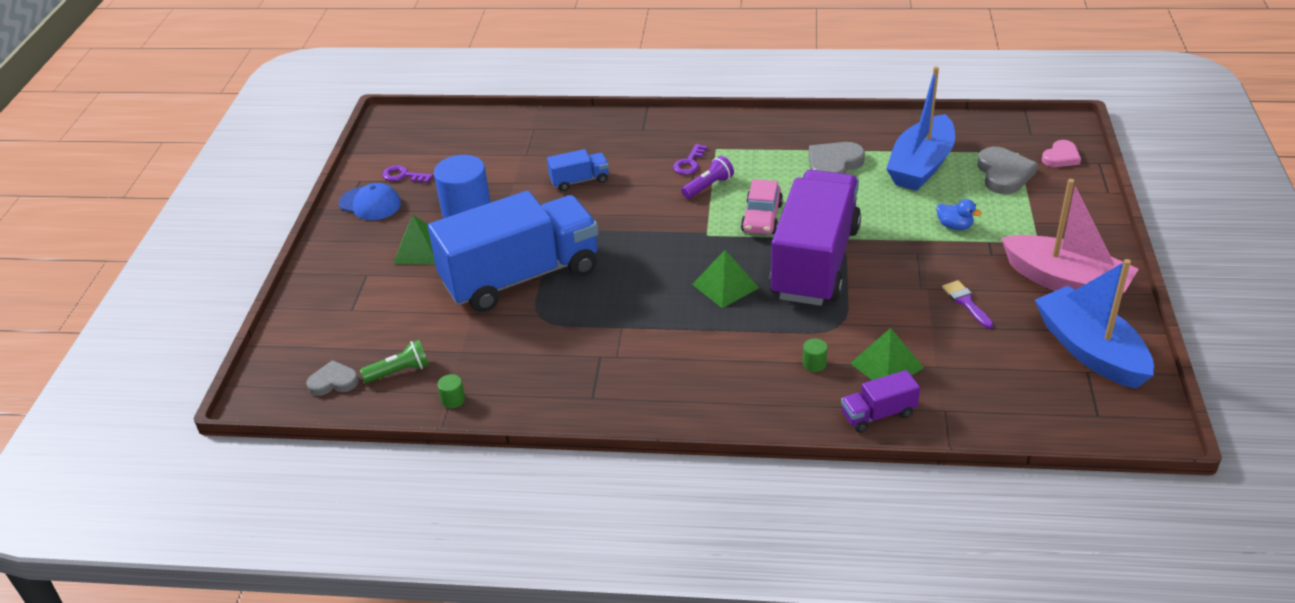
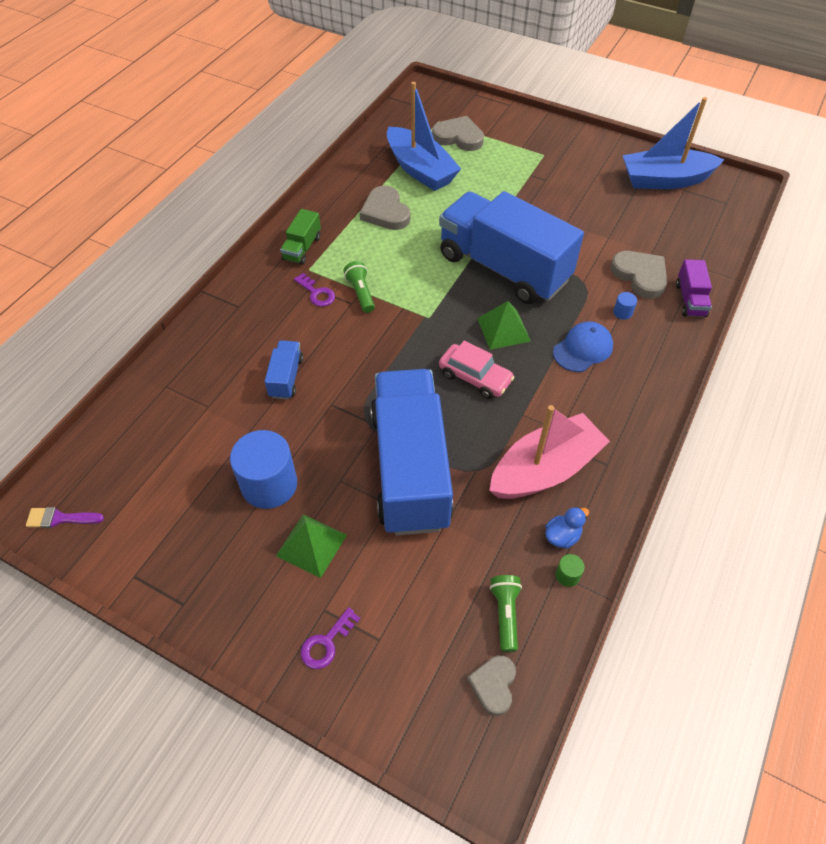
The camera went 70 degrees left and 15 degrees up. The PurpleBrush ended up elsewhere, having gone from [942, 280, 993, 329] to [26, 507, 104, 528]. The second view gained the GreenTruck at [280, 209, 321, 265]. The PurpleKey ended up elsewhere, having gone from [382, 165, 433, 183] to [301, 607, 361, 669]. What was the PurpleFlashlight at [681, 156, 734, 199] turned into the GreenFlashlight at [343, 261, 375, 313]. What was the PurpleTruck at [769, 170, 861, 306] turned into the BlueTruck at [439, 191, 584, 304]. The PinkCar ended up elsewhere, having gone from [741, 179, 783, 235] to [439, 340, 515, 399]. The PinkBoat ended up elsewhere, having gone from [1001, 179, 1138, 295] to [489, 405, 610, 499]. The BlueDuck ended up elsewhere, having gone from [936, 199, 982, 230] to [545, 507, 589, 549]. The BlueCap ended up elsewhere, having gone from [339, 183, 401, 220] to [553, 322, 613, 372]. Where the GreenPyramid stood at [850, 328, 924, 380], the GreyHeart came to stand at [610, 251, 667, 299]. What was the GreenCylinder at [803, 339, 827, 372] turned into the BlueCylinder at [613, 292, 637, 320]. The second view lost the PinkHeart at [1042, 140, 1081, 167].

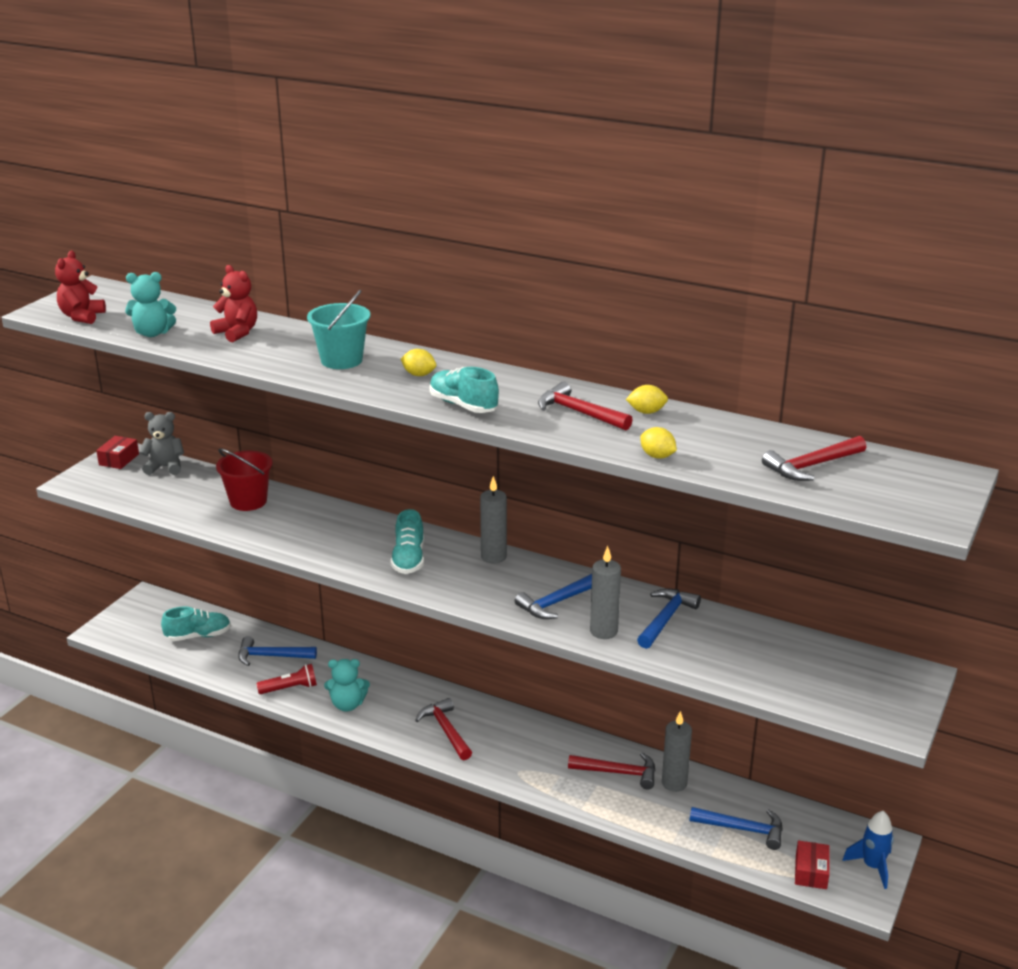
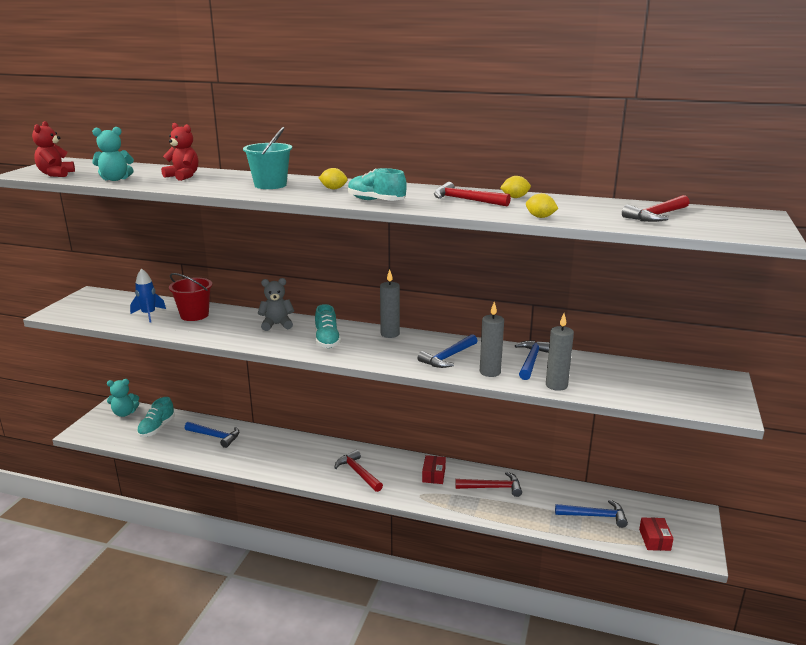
The camera went 10 degrees left and 5 degrees down. The TurquoiseTeddyBear ended up elsewhere, having gone from [324, 659, 370, 712] to [107, 379, 139, 417]. The BlueRocket ended up elsewhere, having gone from [842, 811, 894, 889] to [130, 268, 166, 322]. The TurquoiseShoe at [161, 607, 231, 641] ended up facing another way, 135 degrees clockwise from before. The BlueHammer at [238, 636, 317, 666] ended up facing another way, 150 degrees counterclockwise from before. The GreyTeddyBear ended up elsewhere, having gone from [139, 412, 184, 475] to [258, 278, 294, 331]. The RedBox ended up elsewhere, having gone from [96, 436, 139, 469] to [422, 455, 446, 484]. The GreyCandle ended up elsewhere, having gone from [662, 711, 692, 792] to [546, 313, 574, 391]. The second view lost the RedFlashlight at [256, 664, 317, 694].

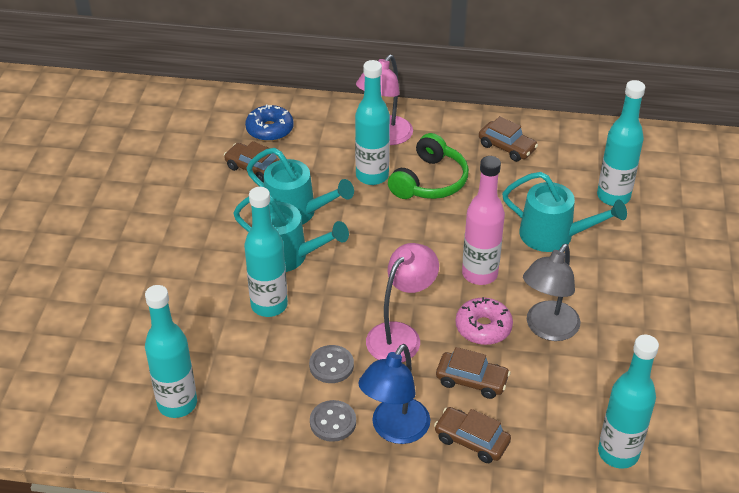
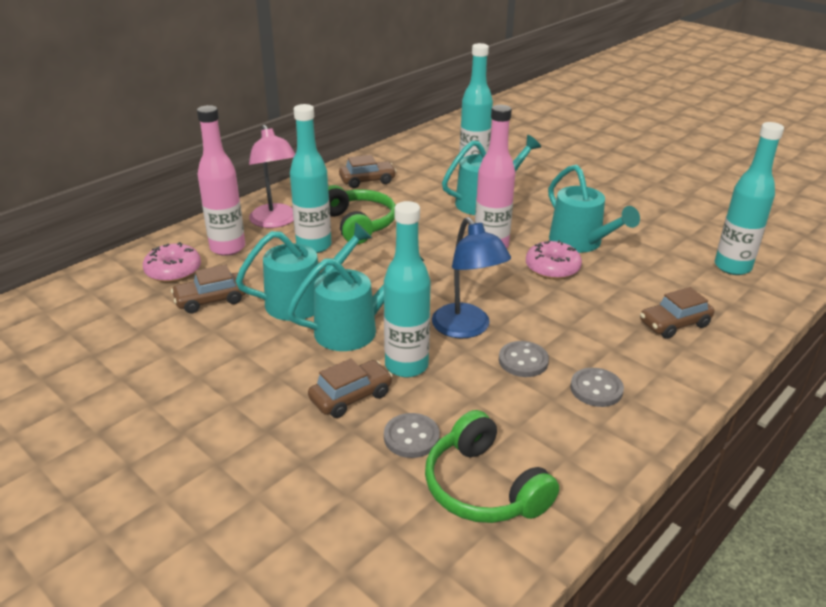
The camera went 55 degrees left and 10 degrees down. What was the BlueDonut at [245, 105, 294, 141] turned into the PinkDonut at [143, 242, 201, 283]. The second view gained the PinkBottle at [197, 105, 245, 256]. The BrownCar ended up elsewhere, having gone from [436, 347, 510, 399] to [308, 358, 393, 418]. The second view gained the GreyButton at [384, 413, 440, 458]. Where the TurquoiseBottle stood at [145, 285, 197, 418], the GreenHeadphones came to stand at [425, 410, 559, 523]. The BlueLamp ended up elsewhere, having gone from [358, 344, 430, 444] to [432, 217, 511, 338]. Where the GreyLamp stood at [523, 244, 581, 341], the TurquoiseWateringCan came to stand at [548, 164, 640, 253]. The second view lost the PinkLamp at [366, 243, 439, 362].

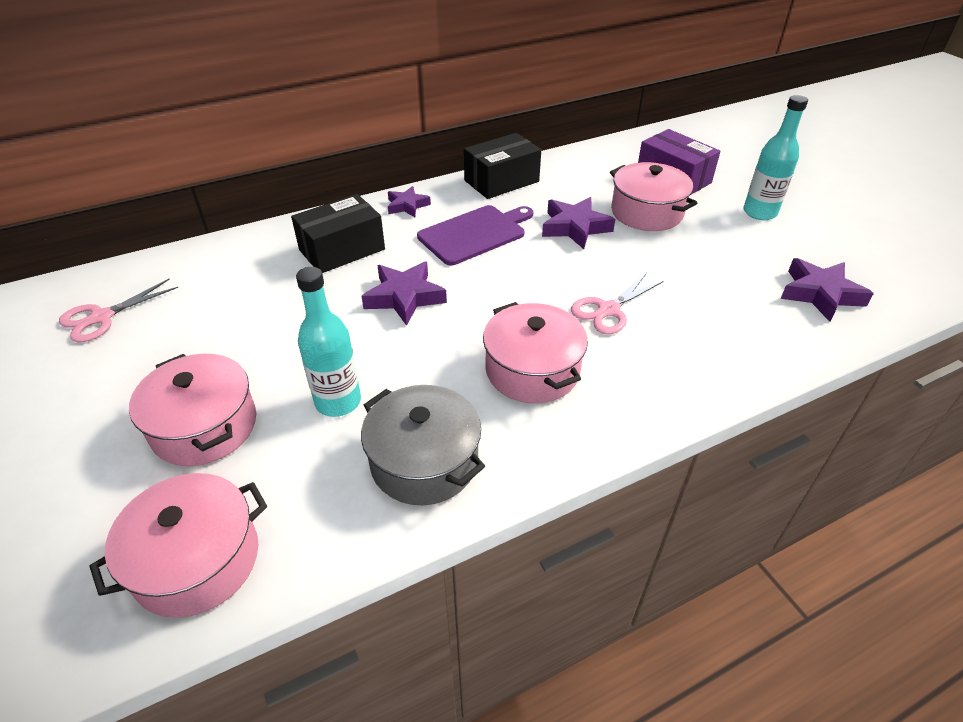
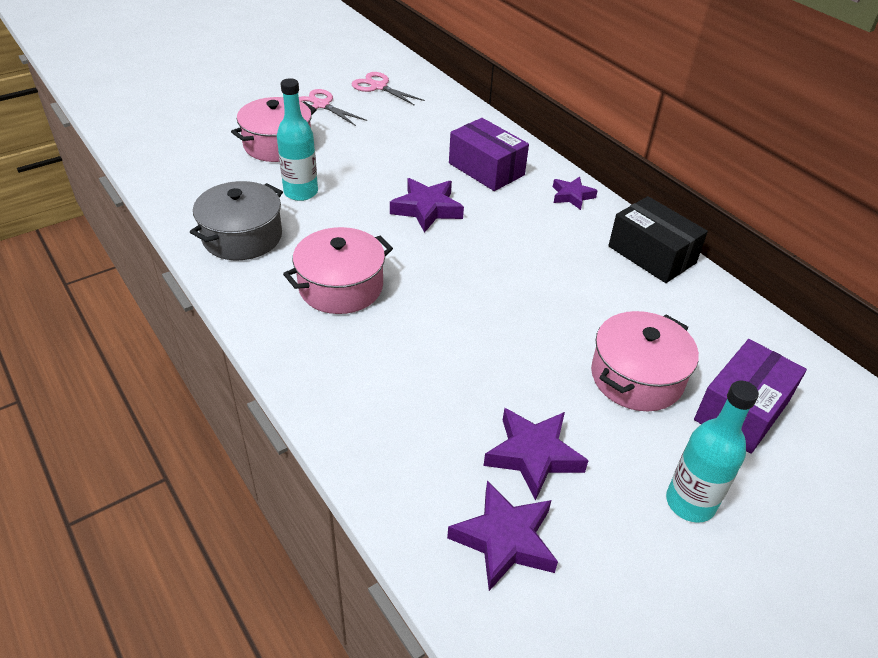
The camera went 80 degrees right and 0 degrees up. The PinkScissors ended up elsewhere, having gone from [571, 273, 664, 334] to [299, 89, 367, 126]. What was the BlackBox at [291, 194, 385, 273] turned into the PurpleBox at [449, 118, 529, 191]. The PurpleStar ended up elsewhere, having gone from [542, 197, 615, 249] to [483, 408, 589, 501]. The second view lost the PinkPot at [89, 473, 267, 618]. The second view lost the PurpleCuttingBoard at [417, 205, 533, 265].

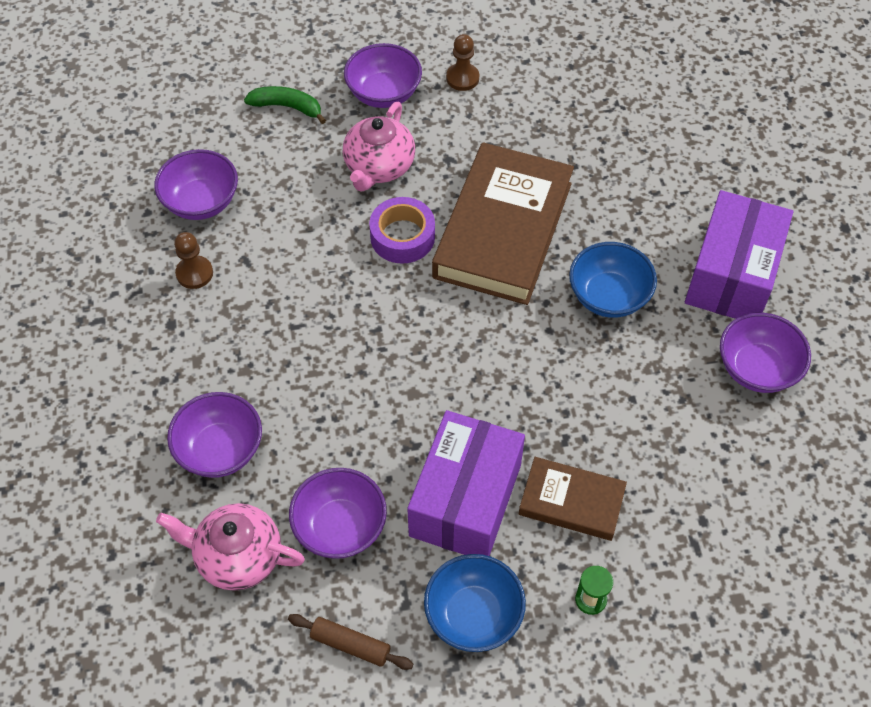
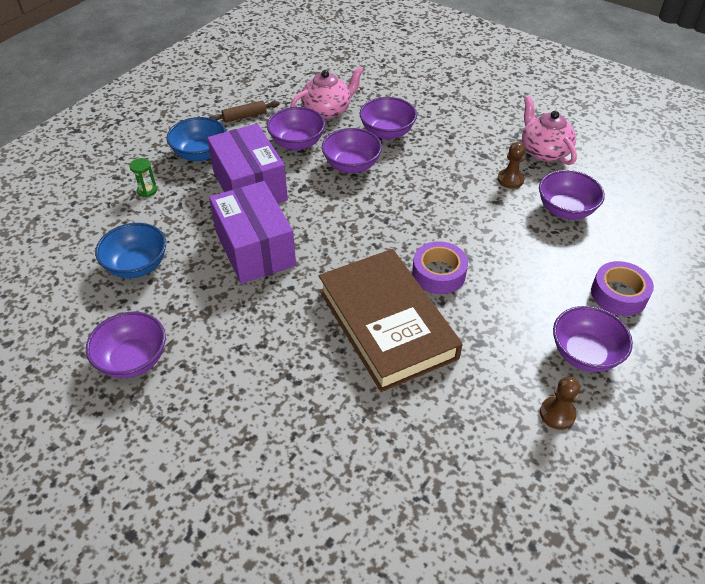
The camera went 135 degrees right and 10 degrees down. The BlueBowl ended up elsewhere, having gone from [569, 242, 657, 318] to [95, 223, 166, 278]. The PurpleBox ended up elsewhere, having gone from [685, 190, 793, 319] to [209, 181, 296, 284]. The second view gained the PurpleBowl at [322, 128, 382, 173]. The PinkTeapot ended up elsewhere, having gone from [343, 102, 415, 192] to [522, 96, 577, 165]. Where the GreenBanana stood at [244, 86, 326, 124], the PurpleTape came to stand at [591, 261, 654, 316]. The second view lost the BrownBook at [519, 457, 627, 541].

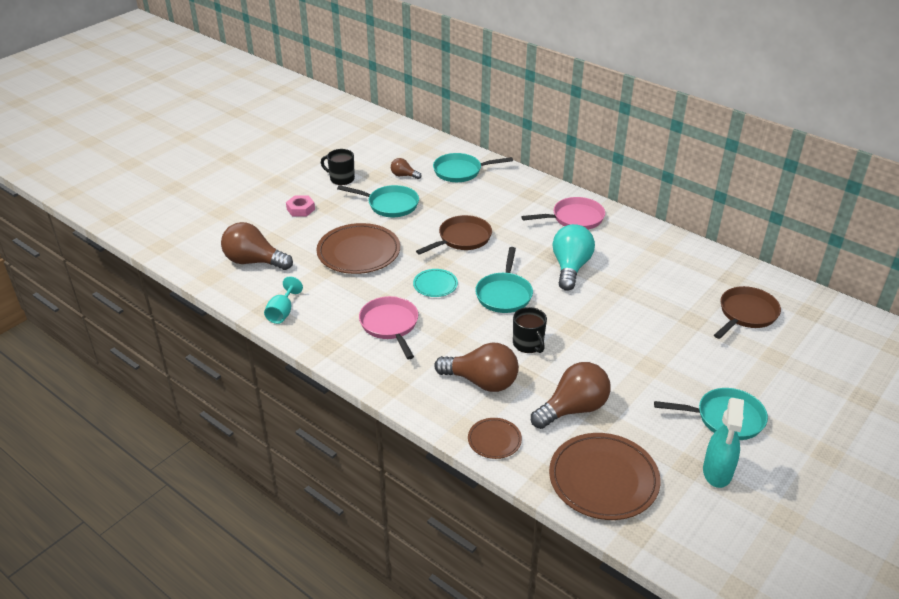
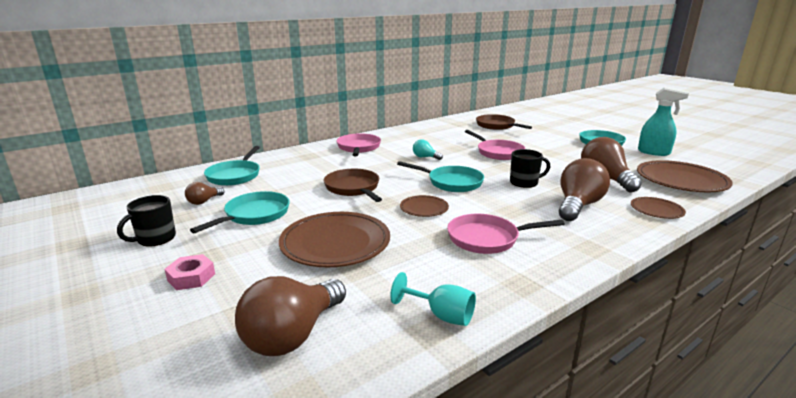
The camera went 75 degrees left and 15 degrees down. What was the TurquoisePlate at [413, 269, 458, 297] turned into the BrownPlate at [400, 195, 449, 217]. The size of the TurquoiseLightBulb at [552, 224, 595, 291] changed by a factor of 0.50. The second view gained the PinkPan at [465, 130, 525, 160].

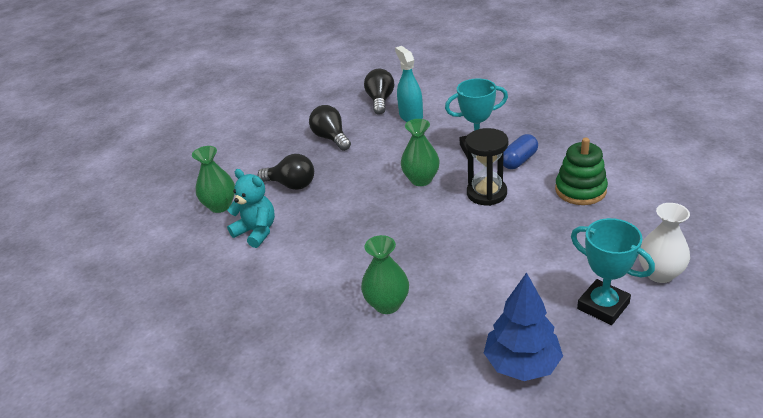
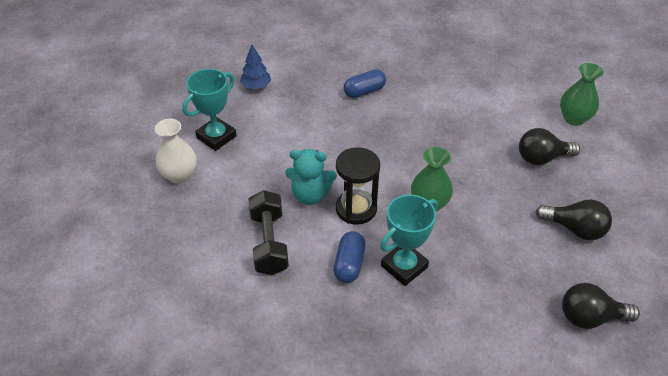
The camera went 145 degrees right and 10 degrees up. The TurquoiseTrophy at [571, 218, 655, 325] ended up facing another way, 60 degrees counterclockwise from before. The size of the BlueTree at [484, 272, 563, 381] changed by a factor of 0.62. Where the GreenStackingToy stood at [555, 138, 608, 205], the BlackDumbbell came to stand at [249, 190, 289, 275]. The TurquoiseTeddyBear ended up elsewhere, having gone from [227, 169, 275, 248] to [285, 149, 337, 205]. Where the GreenVase stood at [361, 235, 409, 314], the BlueCapsule came to stand at [344, 69, 386, 98]. The BlackLightBulb at [364, 69, 394, 114] ended up facing another way, 120 degrees clockwise from before. The second view lost the TurquoiseSprayBottle at [395, 46, 423, 122].

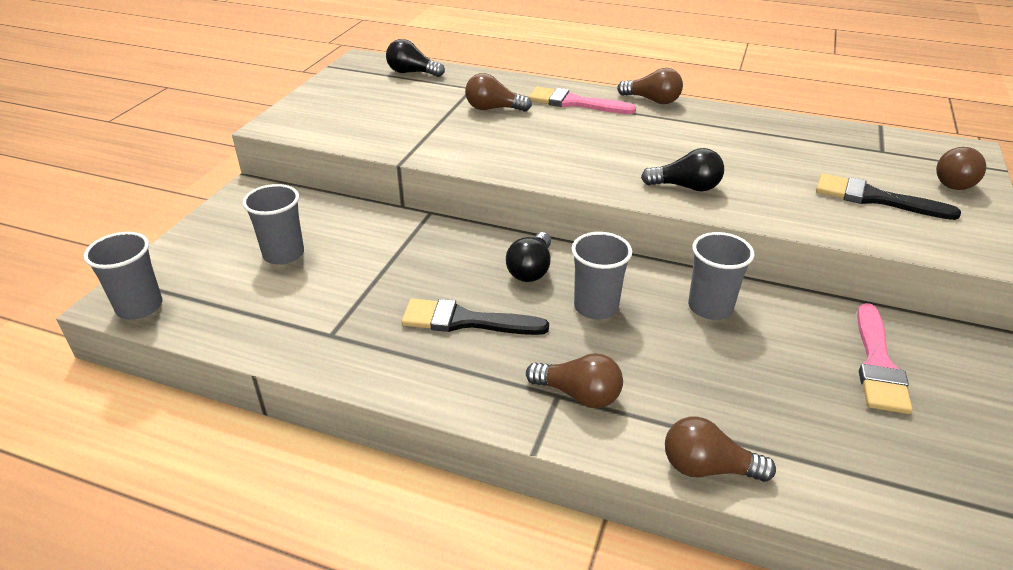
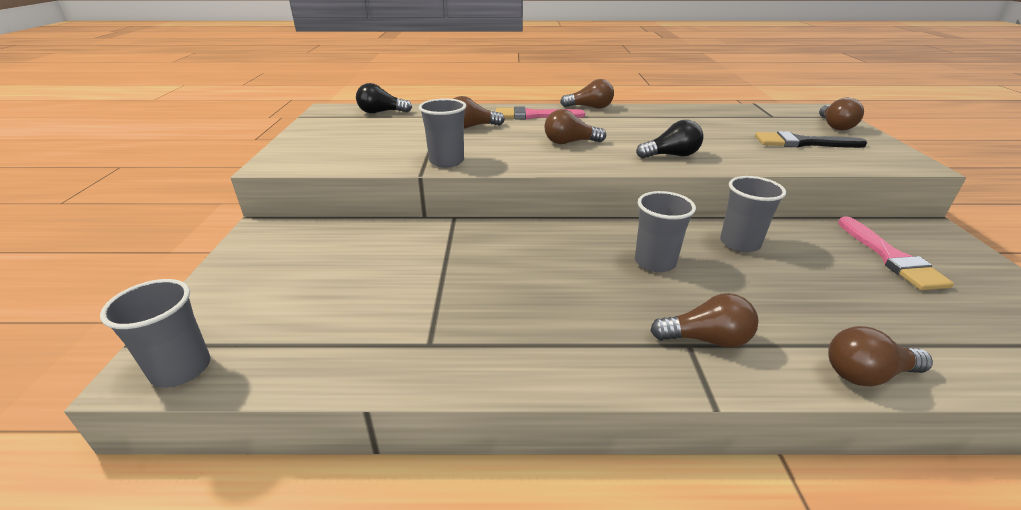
The camera went 20 degrees left and 5 degrees down. The GreyCup ended up elsewhere, having gone from [243, 184, 304, 265] to [419, 98, 466, 168]. The second view gained the BrownLightBulb at [544, 109, 606, 144]. The second view lost the BlackBrush at [402, 299, 549, 335]. The second view lost the BlackLightBulb at [506, 232, 551, 282].

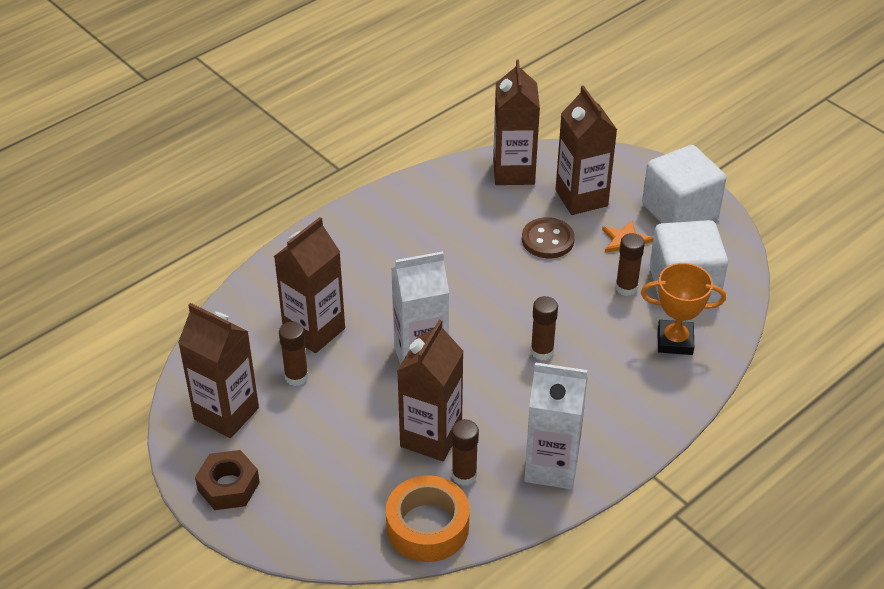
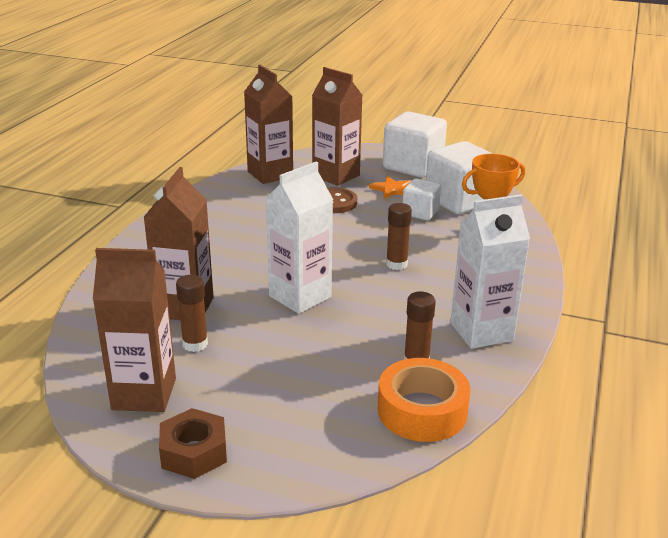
The camera went 30 degrees left and 15 degrees down. Where the BrownGlueStick stood at [615, 233, 645, 296], the WhiteCube came to stand at [403, 178, 441, 221]. The second view lost the BrownCarton at [397, 320, 464, 461].

